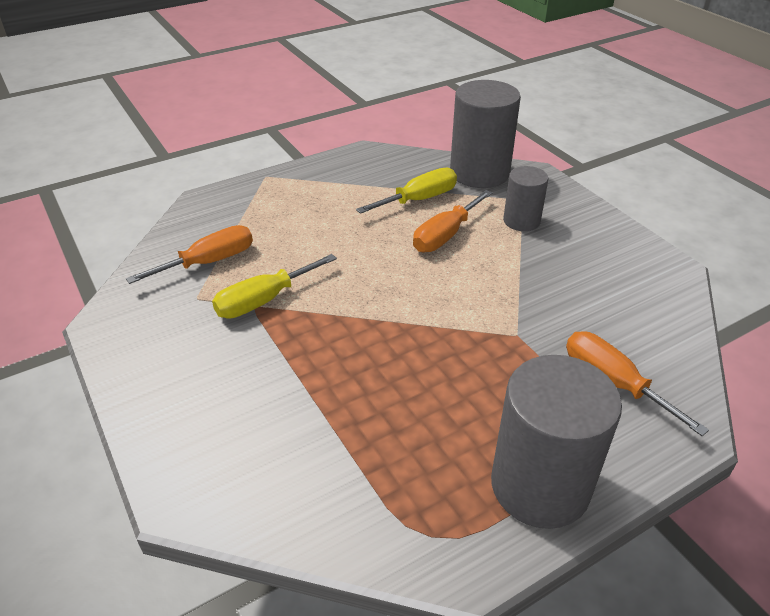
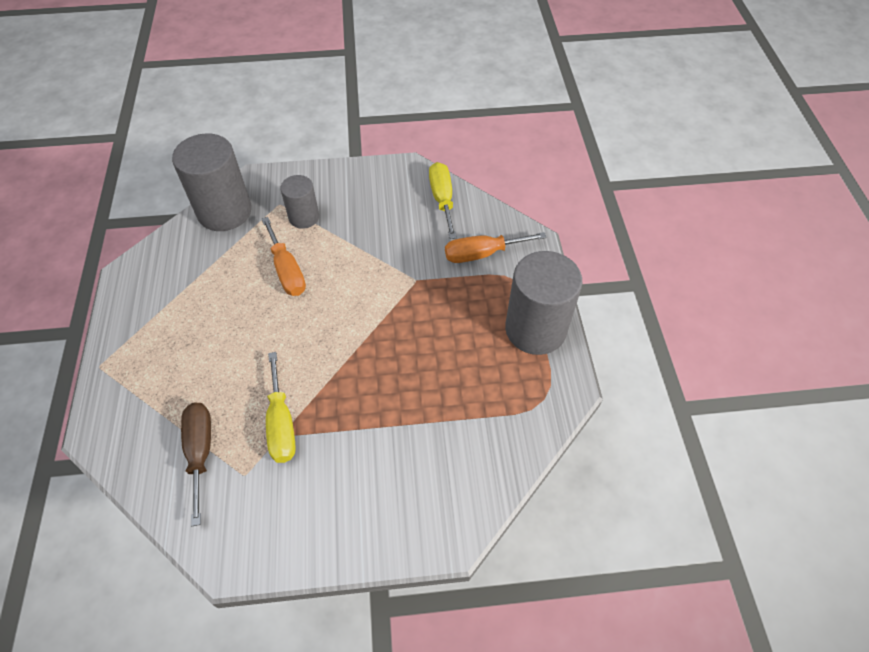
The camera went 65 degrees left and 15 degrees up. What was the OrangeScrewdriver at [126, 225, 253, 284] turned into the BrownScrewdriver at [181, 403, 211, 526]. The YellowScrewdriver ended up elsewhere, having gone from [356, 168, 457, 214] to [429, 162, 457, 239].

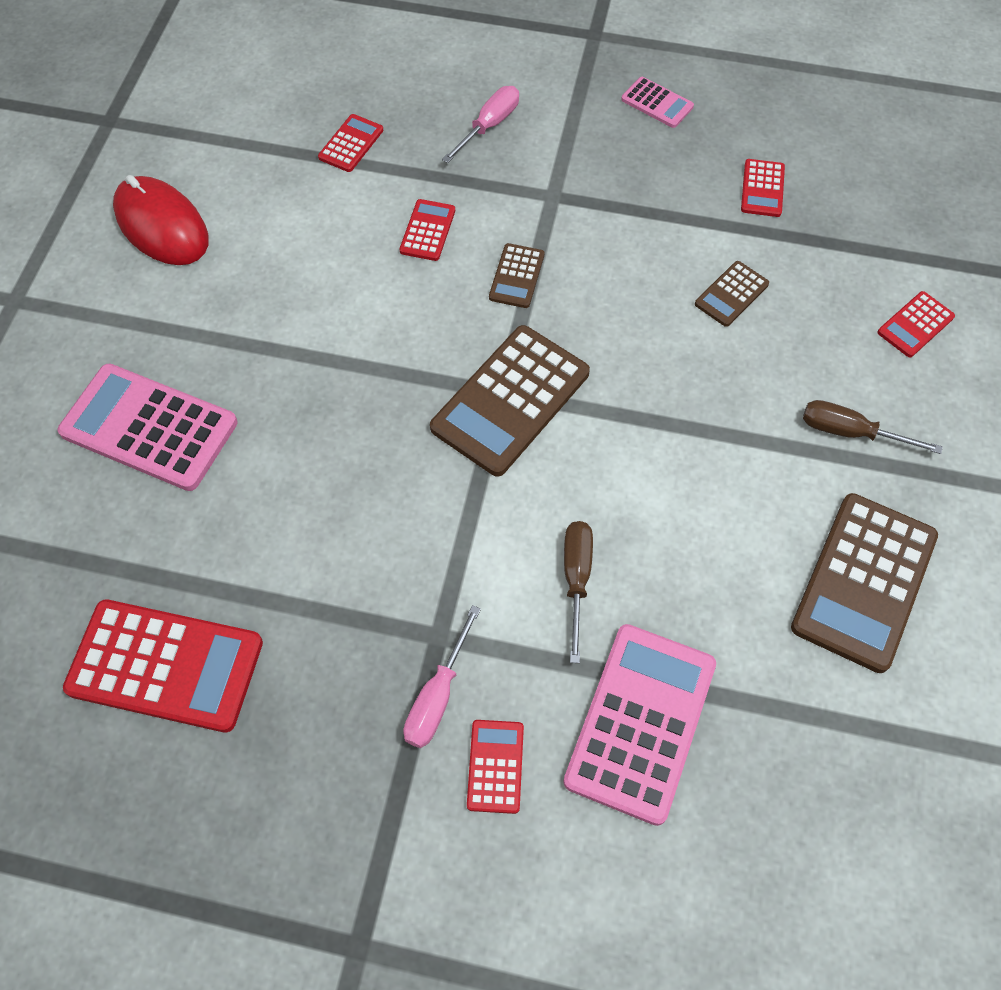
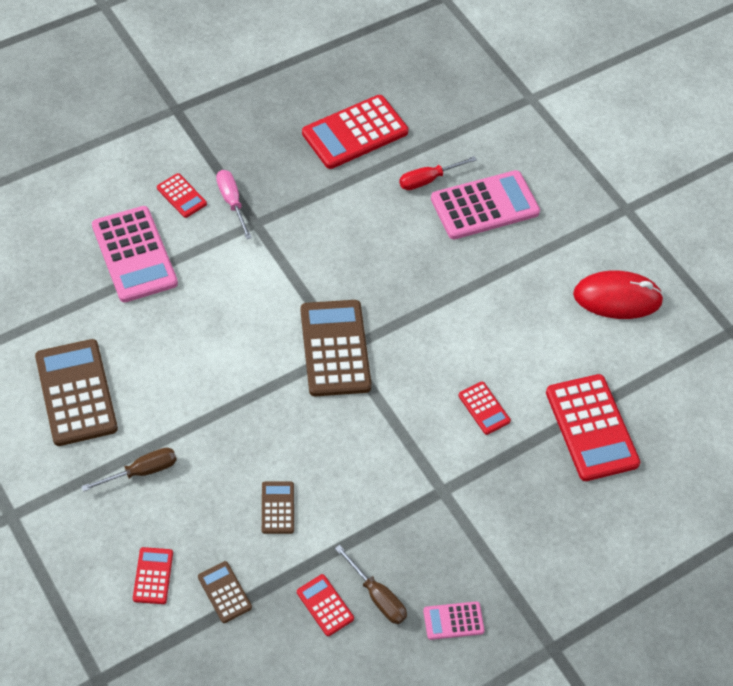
The camera went 130 degrees right and 5 degrees down. The BrownCalculator ended up elsewhere, having gone from [489, 243, 544, 308] to [198, 561, 252, 623]. The BrownScrewdriver ended up elsewhere, having gone from [564, 521, 593, 663] to [335, 545, 407, 624]. The second view gained the RedScrewdriver at [399, 156, 477, 190]. The size of the RedCalculator at [318, 114, 383, 172] changed by a factor of 2.04. The second view lost the PinkScrewdriver at [442, 86, 519, 163].

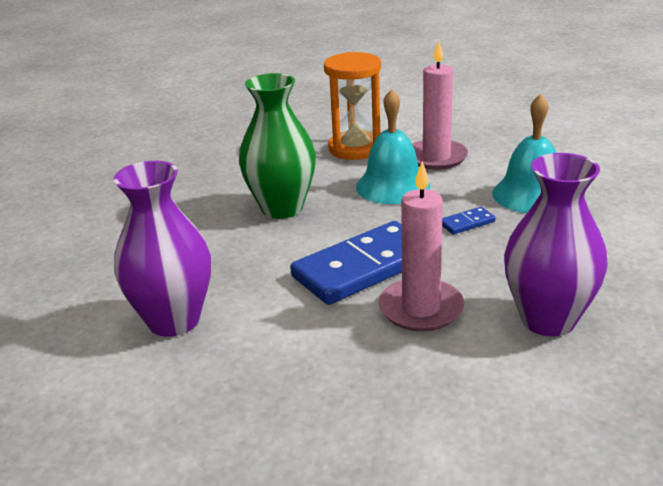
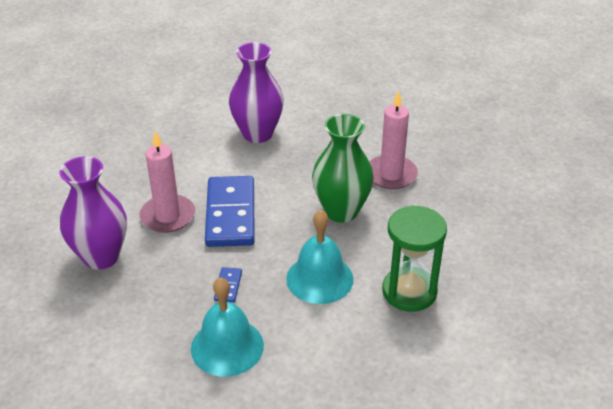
The camera went 120 degrees right and 10 degrees up. The PinkCandle ended up elsewhere, having gone from [412, 40, 468, 170] to [369, 91, 418, 189]. What was the OrangeHourglass at [324, 52, 381, 160] turned into the GreenHourglass at [382, 205, 447, 312].

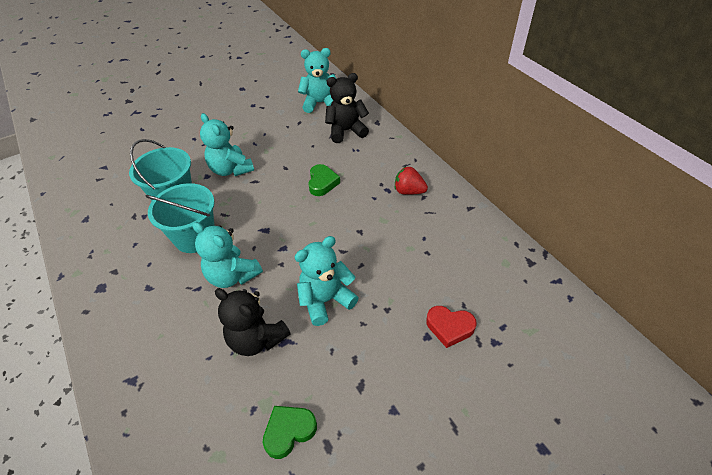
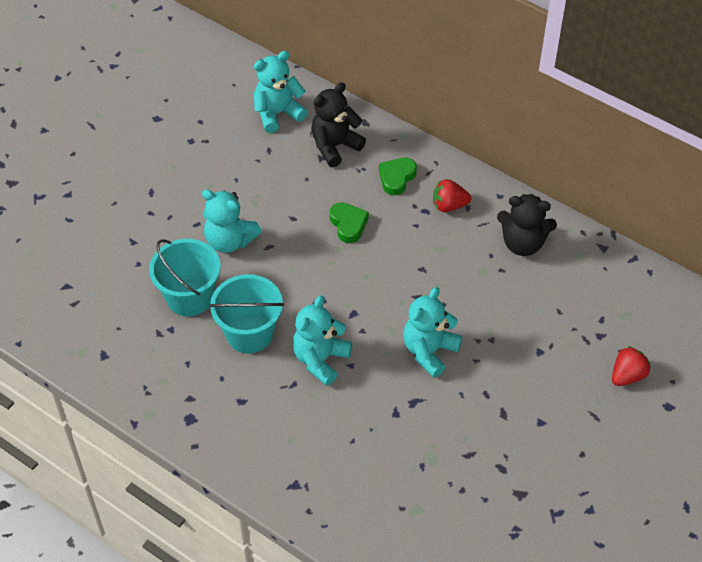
The camera went 25 degrees left and 5 degrees up. The TurquoiseTeddyBear at [192, 222, 263, 288] ended up facing another way, 105 degrees clockwise from before. The GreenHeart ended up elsewhere, having gone from [263, 406, 317, 459] to [379, 158, 417, 195]. The BlackTeddyBear ended up elsewhere, having gone from [215, 288, 291, 356] to [497, 194, 557, 256]. The second view gained the RedStrawberry at [612, 346, 650, 386]. The second view lost the RedHeart at [426, 306, 477, 348].

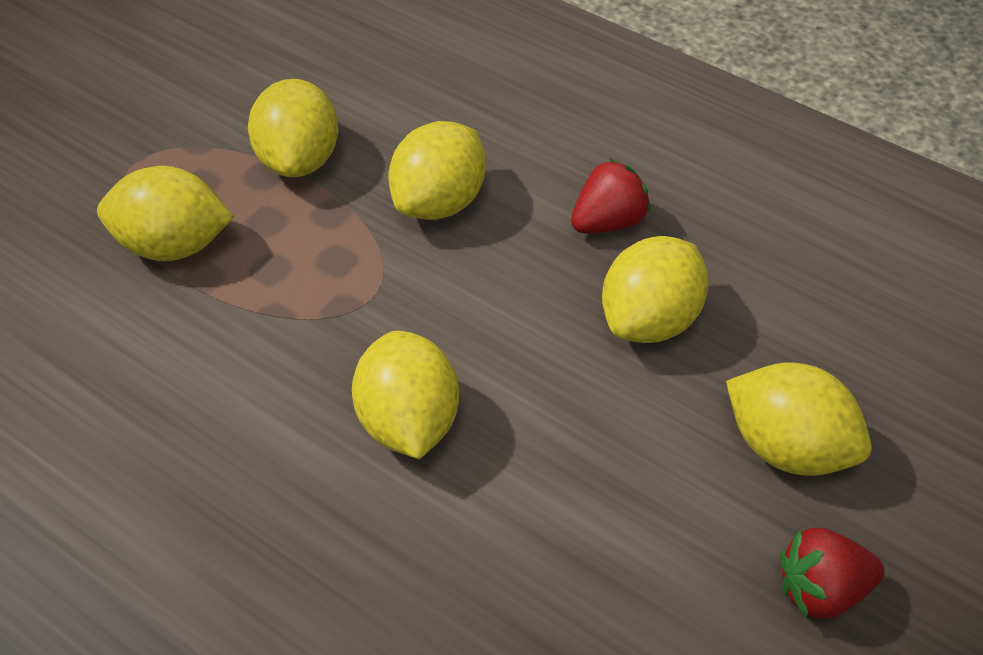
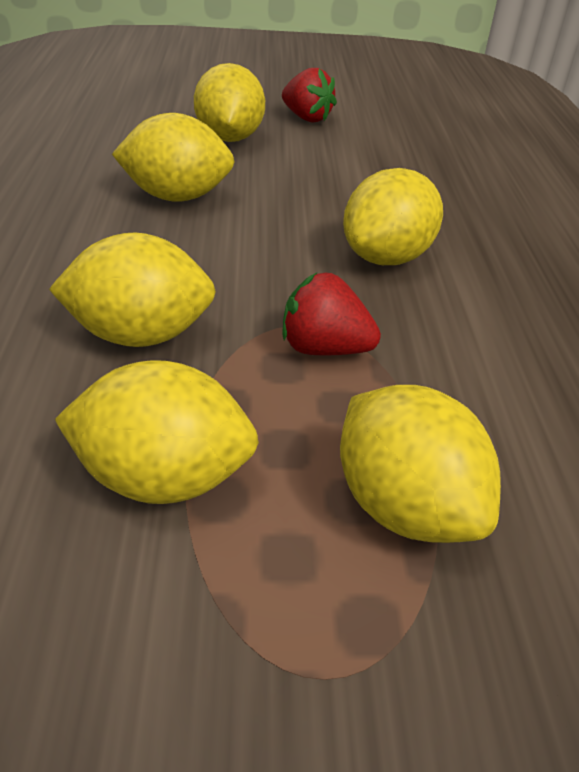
The camera went 130 degrees left and 10 degrees down. The YellowLemon at [248, 79, 339, 177] ended up facing another way, 45 degrees clockwise from before. The RedStrawberry ended up elsewhere, having gone from [571, 159, 651, 233] to [282, 272, 381, 355].

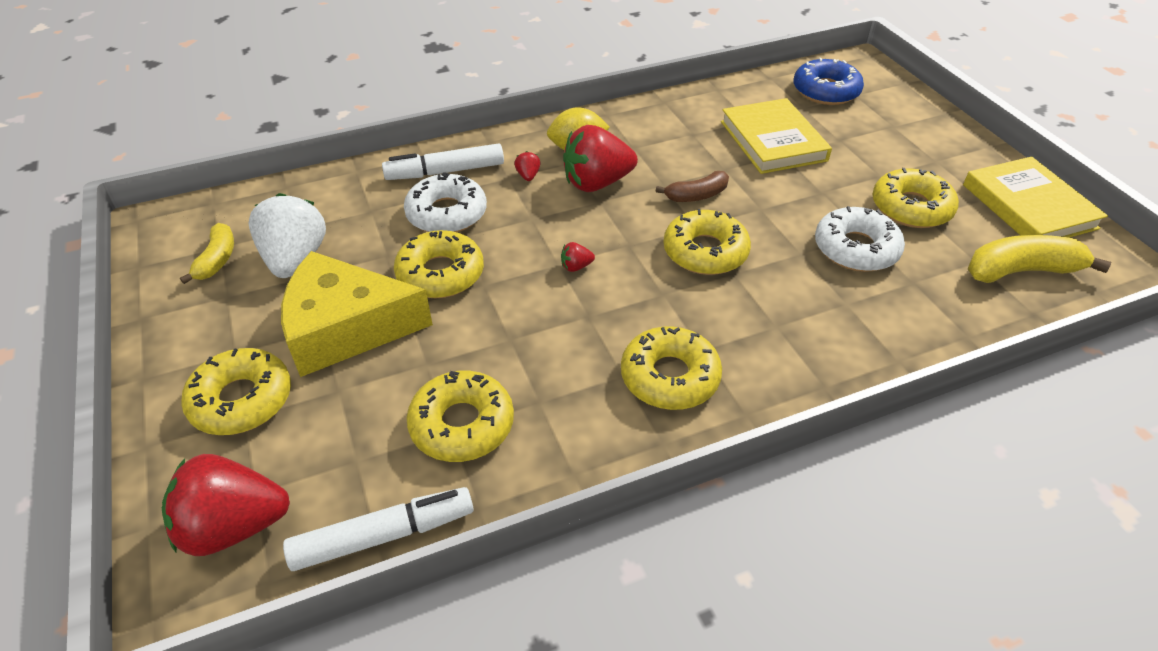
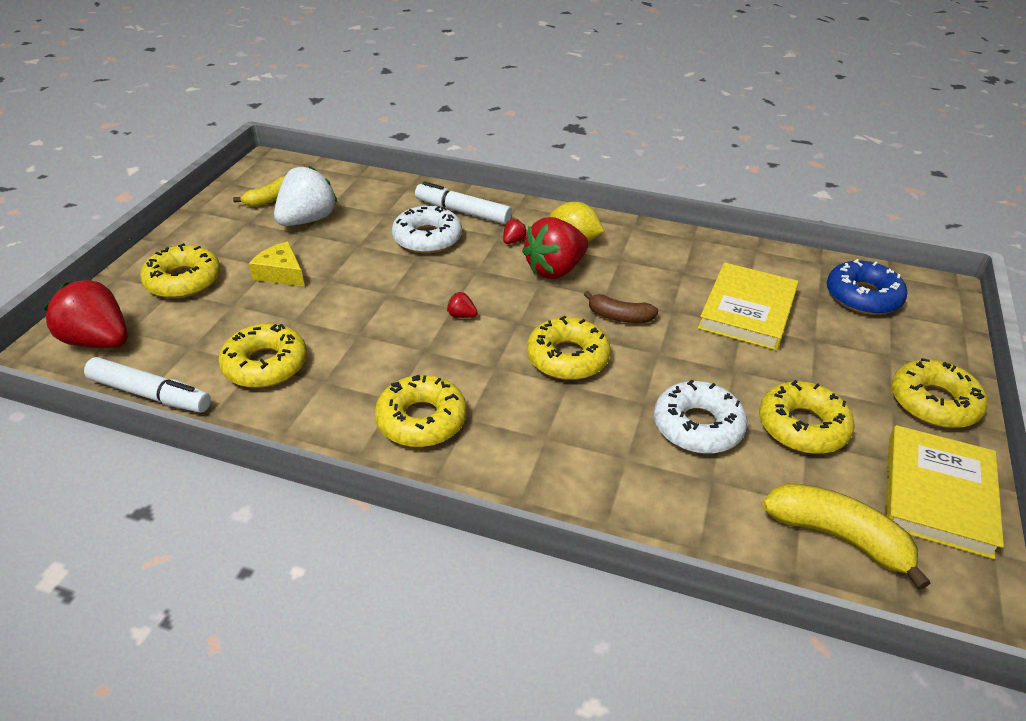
The camera went 40 degrees right and 5 degrees down. The size of the YellowCheese at [281, 251, 433, 377] changed by a factor of 0.51. The RedStrawberry at [563, 125, 638, 192] ended up facing another way, 60 degrees counterclockwise from before. The YellowDonut ended up elsewhere, having gone from [394, 230, 484, 298] to [891, 358, 988, 428].

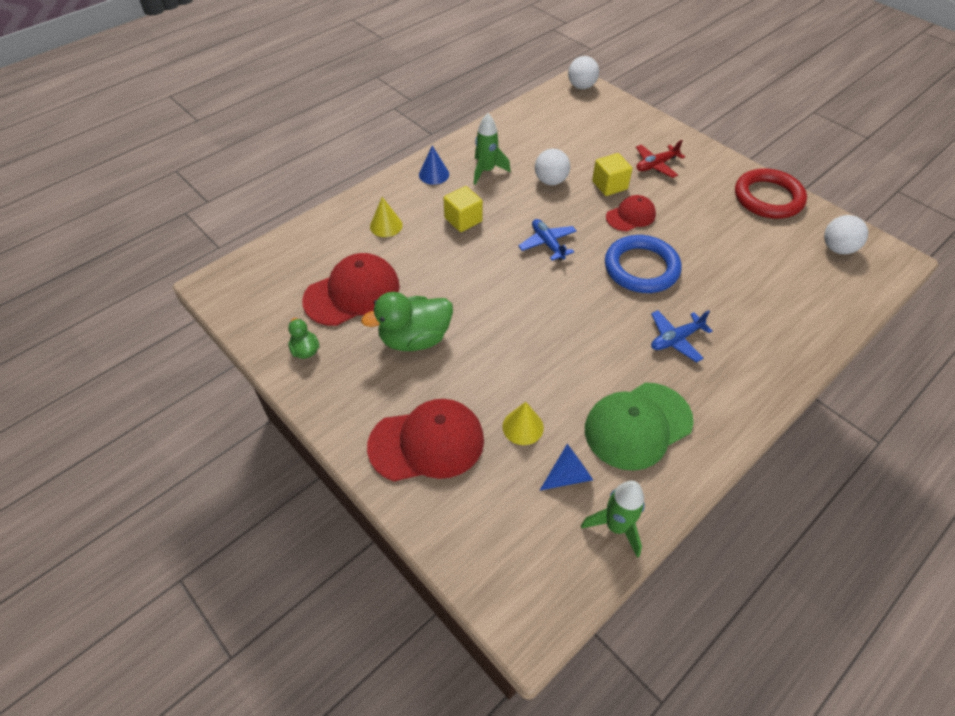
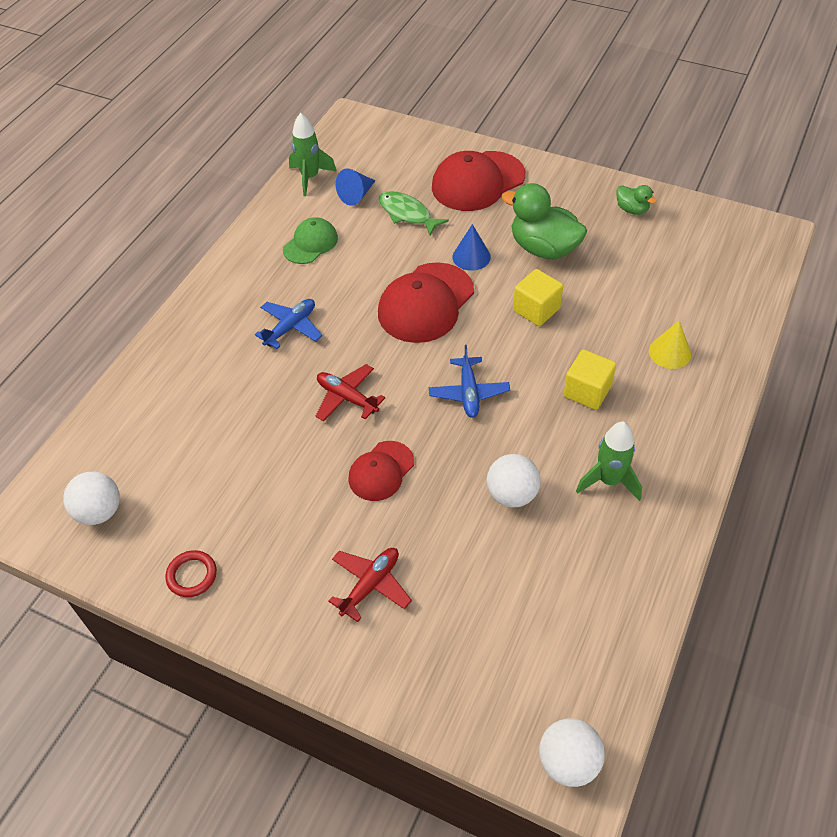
The camera went 160 degrees right and 0 degrees up. The size of the RedRing at [735, 168, 807, 219] changed by a factor of 0.48. The size of the GreenCap at [585, 383, 694, 471] changed by a factor of 0.59. Where the BlueRing stood at [605, 235, 682, 293], the RedPlane came to stand at [316, 364, 385, 421]. The RedCap ended up elsewhere, having gone from [302, 253, 400, 326] to [378, 262, 474, 343]. Where the YellowCone stood at [503, 402, 544, 445], the GreenFish came to stand at [379, 191, 449, 236]. The BluePlane at [518, 219, 577, 261] ended up facing another way, 45 degrees clockwise from before. The BlueCone ended up elsewhere, having gone from [419, 146, 449, 185] to [452, 224, 491, 271]. The GreenDuck at [361, 292, 453, 351] ended up facing another way, 105 degrees counterclockwise from before. The YellowCube ended up elsewhere, having gone from [592, 153, 633, 196] to [513, 269, 563, 326].

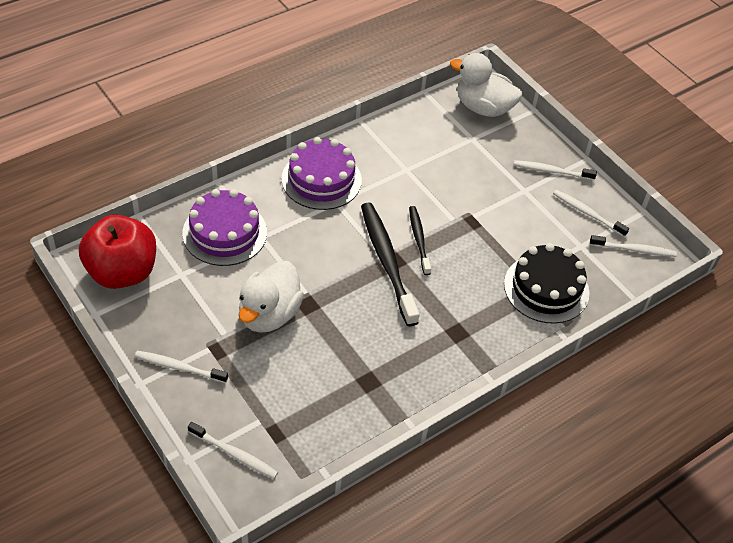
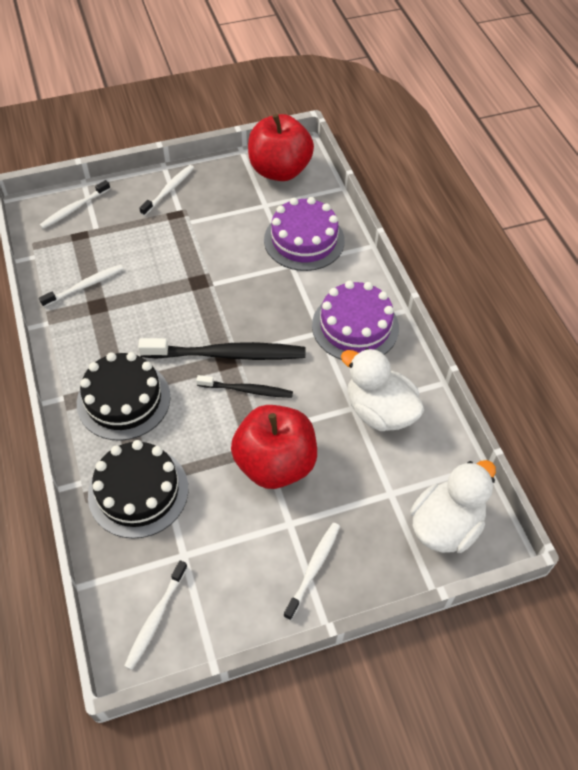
The camera went 110 degrees right and 5 degrees up. The WhiteToothbrush ended up elsewhere, having gone from [553, 190, 629, 237] to [39, 264, 124, 307]. The second view gained the BlackCake at [77, 352, 171, 441]. The second view gained the RedApple at [231, 405, 317, 489]. The WhiteDuck ended up elsewhere, having gone from [239, 261, 304, 333] to [341, 348, 424, 431].

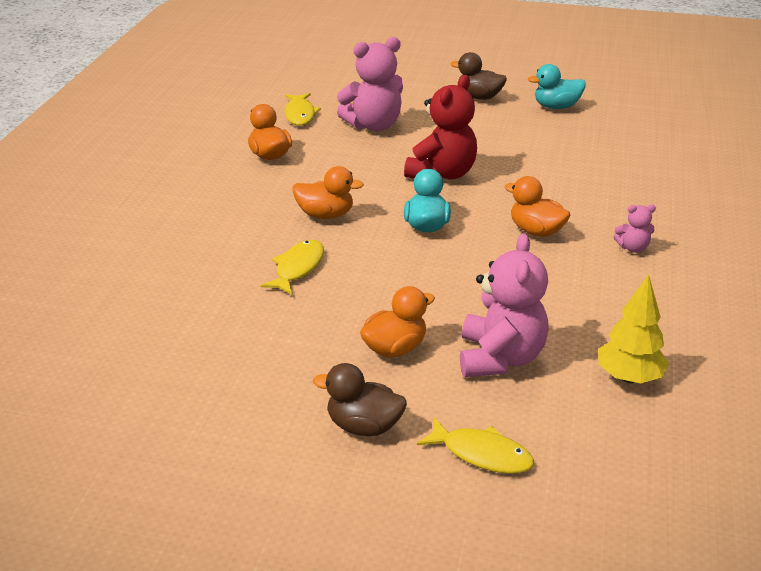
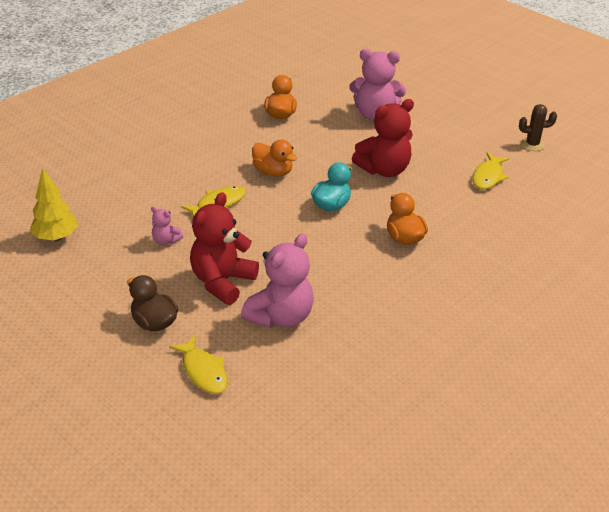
The camera went 30 degrees right and 5 degrees up. The YellowTree ended up elsewhere, having gone from [598, 274, 669, 383] to [30, 168, 78, 241]. The PinkTeddyBear ended up elsewhere, having gone from [614, 205, 656, 253] to [151, 207, 183, 245]. Where the OrangeDuck stood at [360, 286, 435, 358], the RedTeddyBear came to stand at [190, 192, 259, 305]. The YellowFish ended up elsewhere, having gone from [284, 93, 321, 126] to [472, 153, 509, 190]. Where the TurquoiseDuck stood at [528, 64, 586, 109], the BrownCactus came to stand at [519, 104, 557, 151]. The second view lost the BrownDuck at [450, 52, 507, 100].

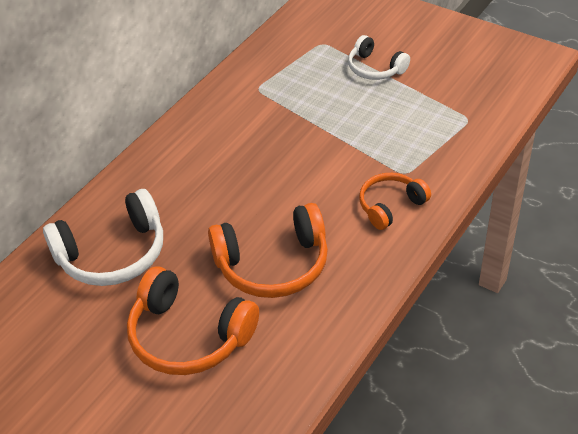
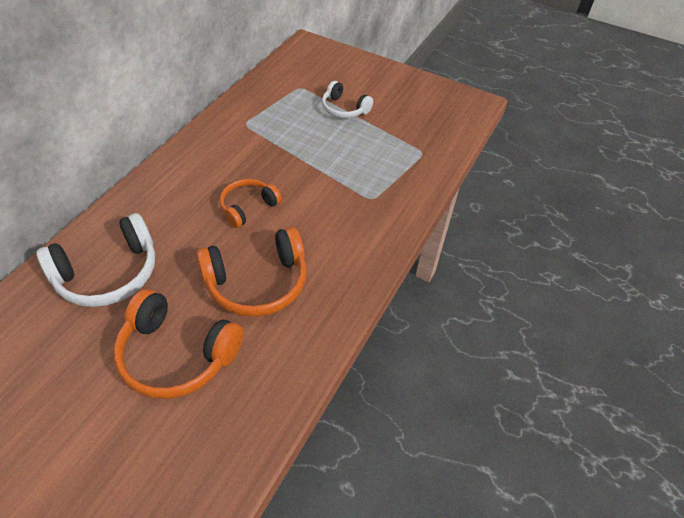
The camera went 10 degrees left and 5 degrees up. The OrangeHeadphones ended up elsewhere, having gone from [359, 173, 431, 230] to [220, 179, 282, 228].

